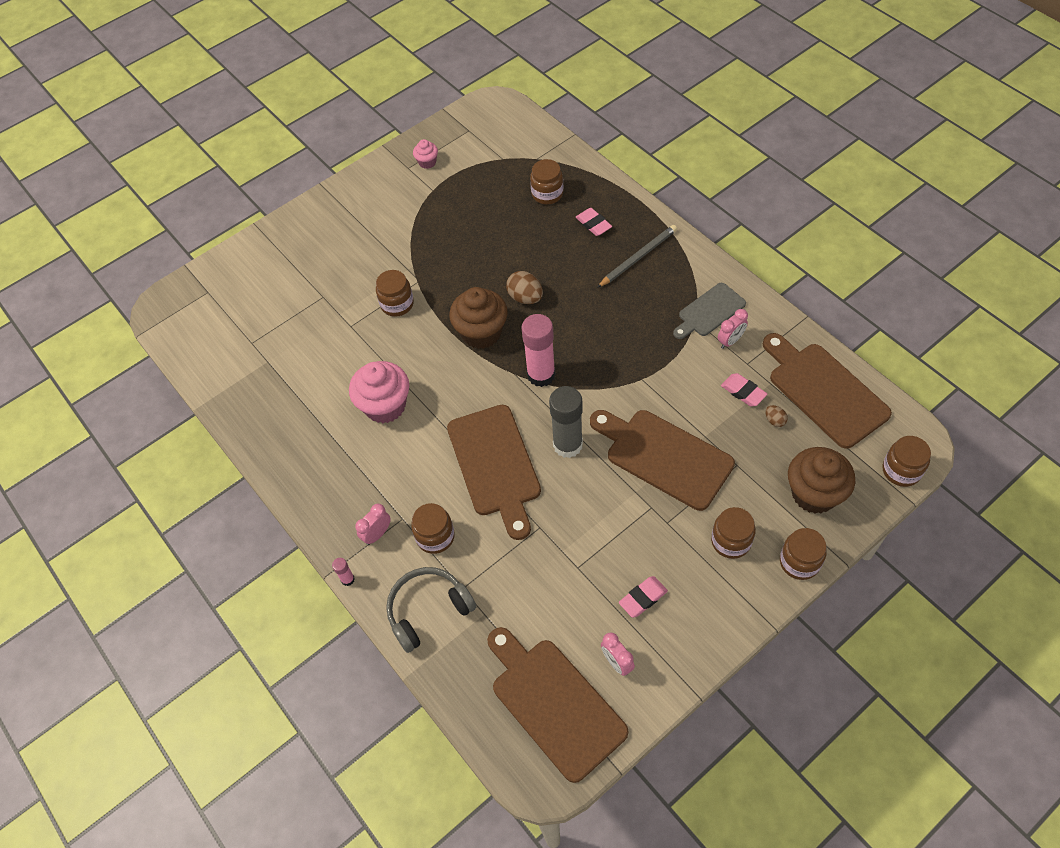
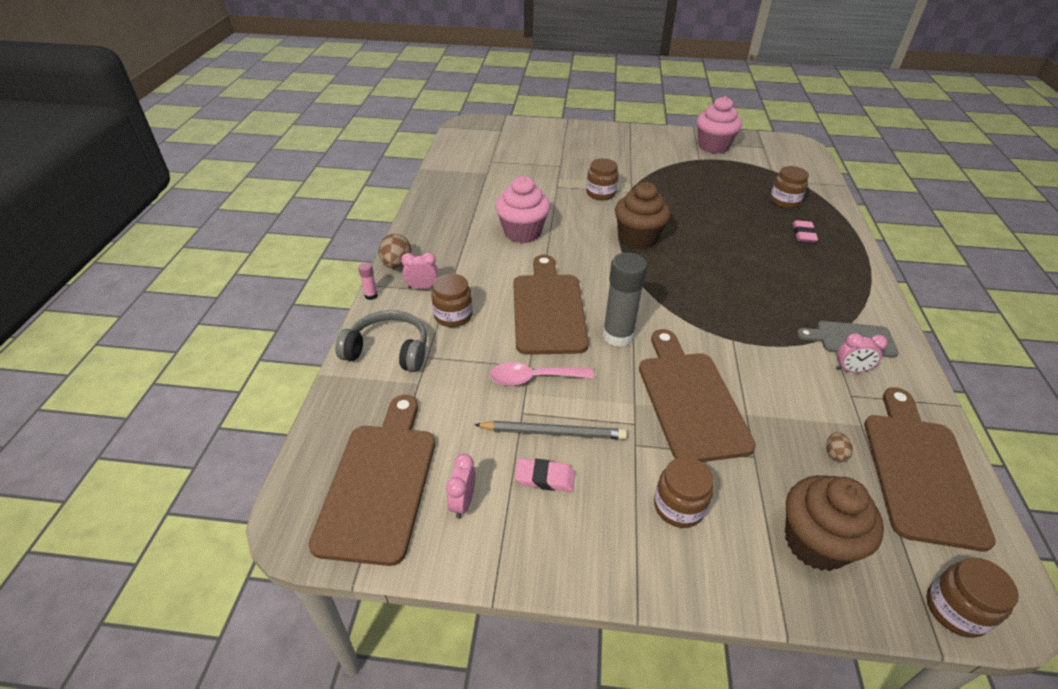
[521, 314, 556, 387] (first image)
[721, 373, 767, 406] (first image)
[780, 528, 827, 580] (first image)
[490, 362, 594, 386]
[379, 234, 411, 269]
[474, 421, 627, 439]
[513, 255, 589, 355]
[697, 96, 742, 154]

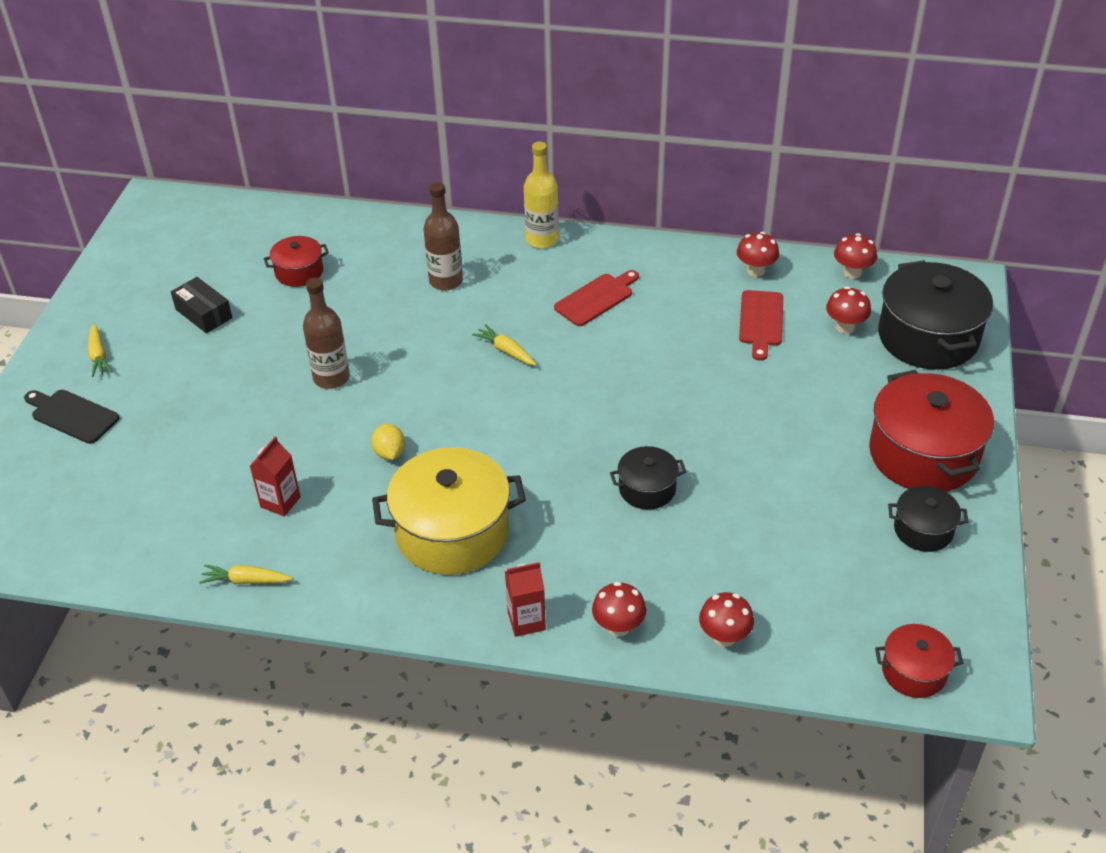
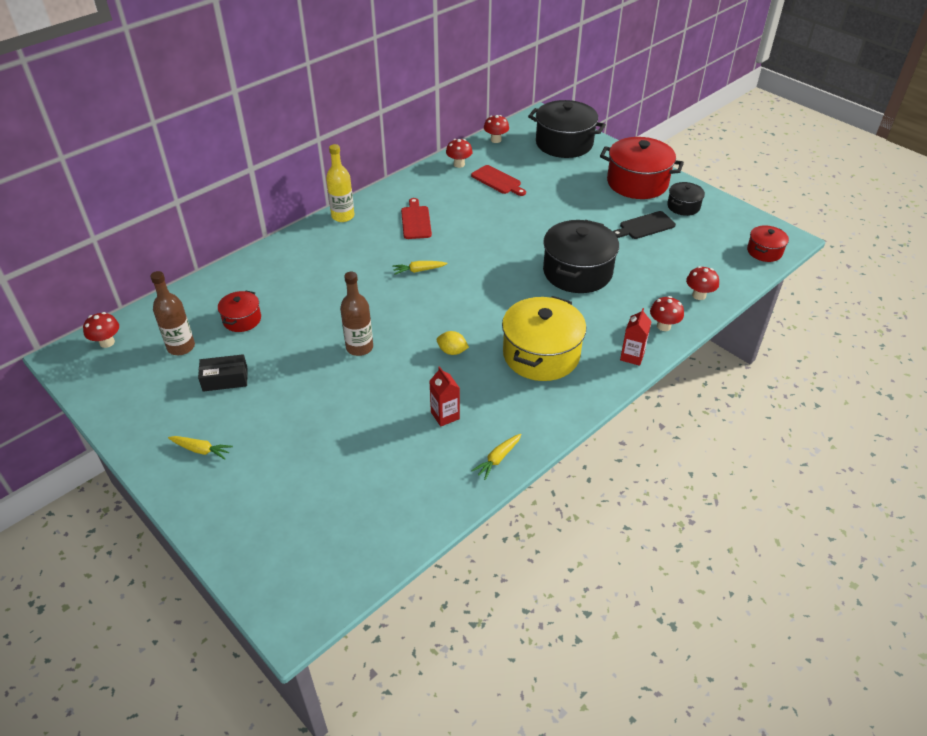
[613, 211, 676, 239]
[150, 271, 195, 355]
[83, 312, 119, 348]
[543, 220, 619, 293]

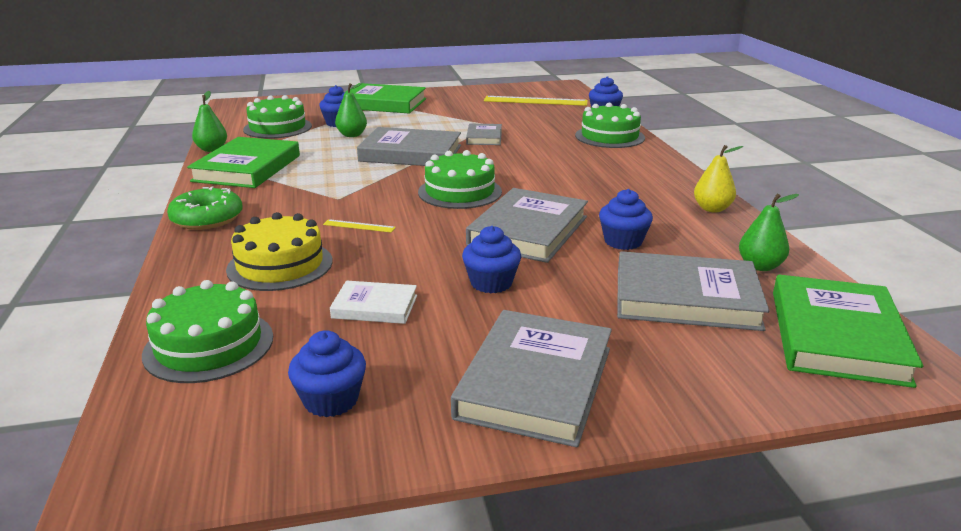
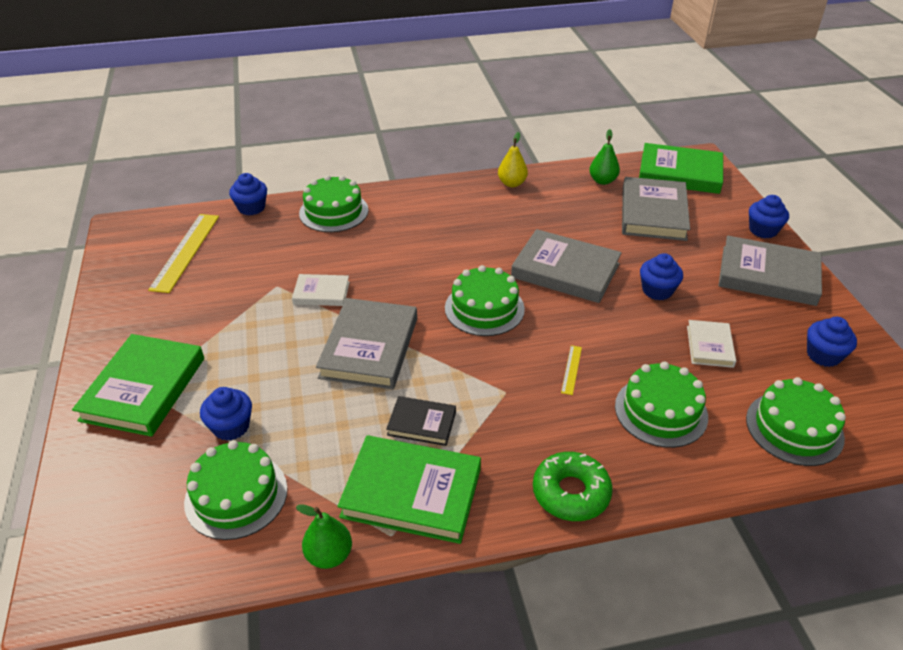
[335, 83, 367, 137] (first image)
[386, 396, 456, 446]
[749, 195, 789, 238]
[615, 362, 708, 448]
[292, 274, 350, 306]

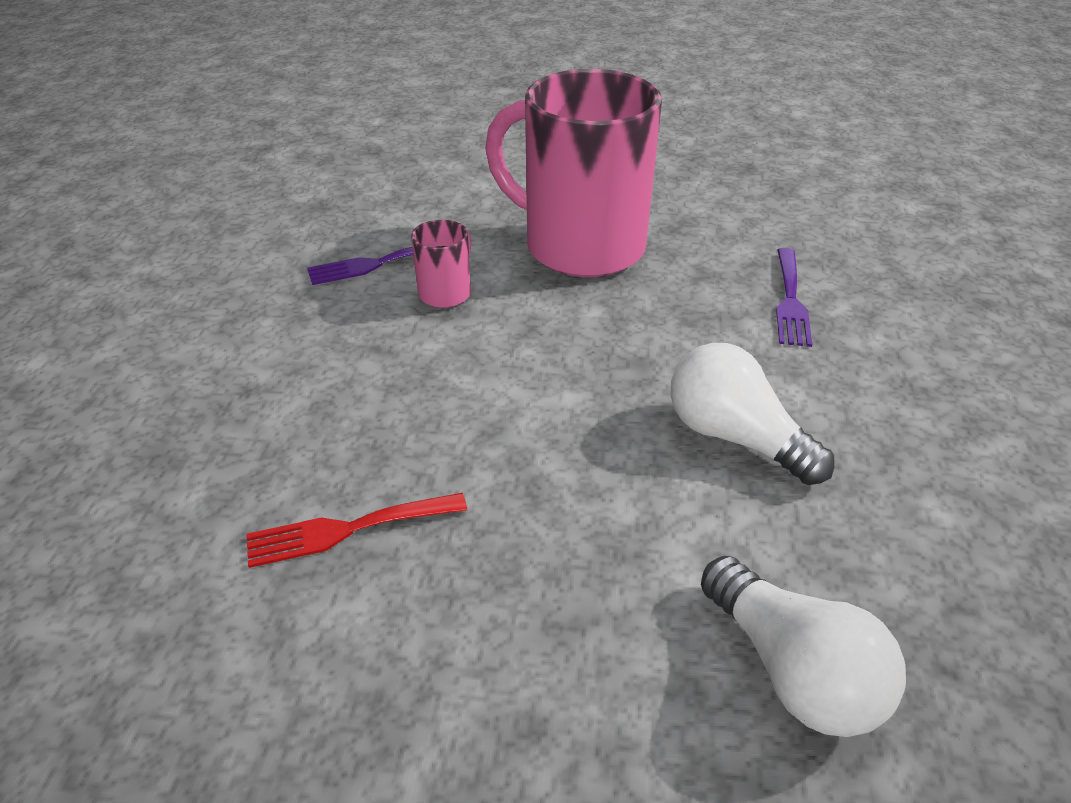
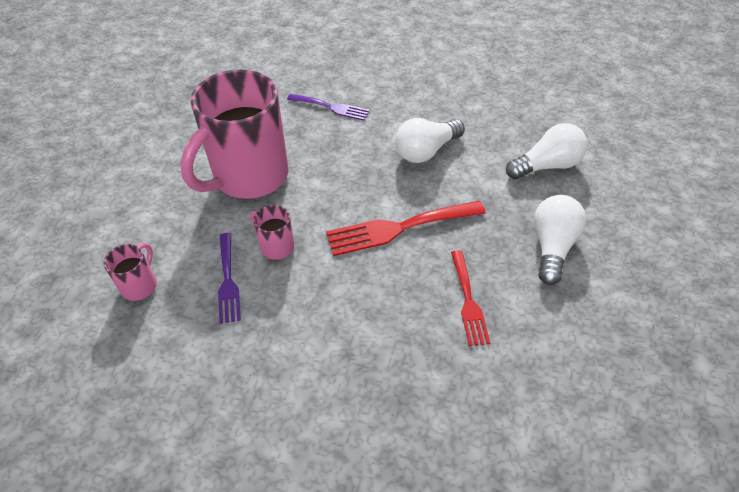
[104, 243, 157, 301]
[326, 201, 486, 256]
[534, 195, 586, 285]

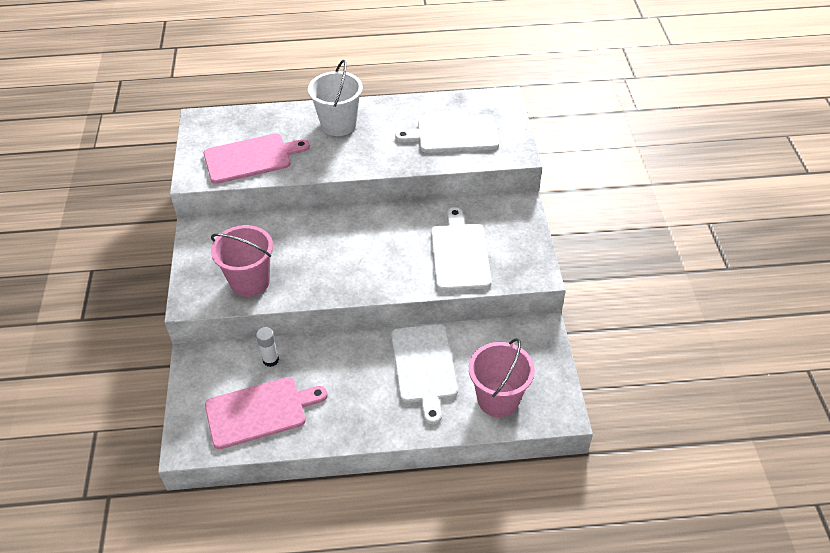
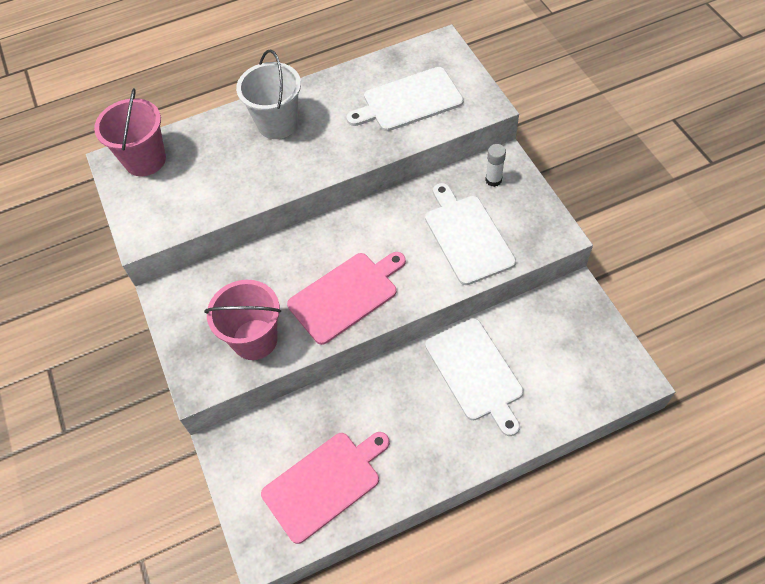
[287, 252, 406, 345]
[485, 144, 506, 187]
[94, 88, 166, 176]

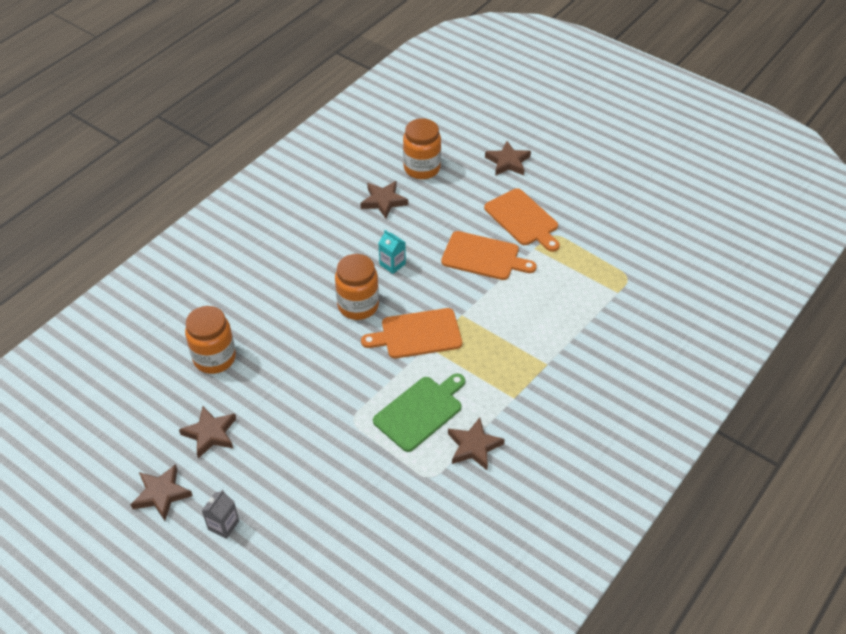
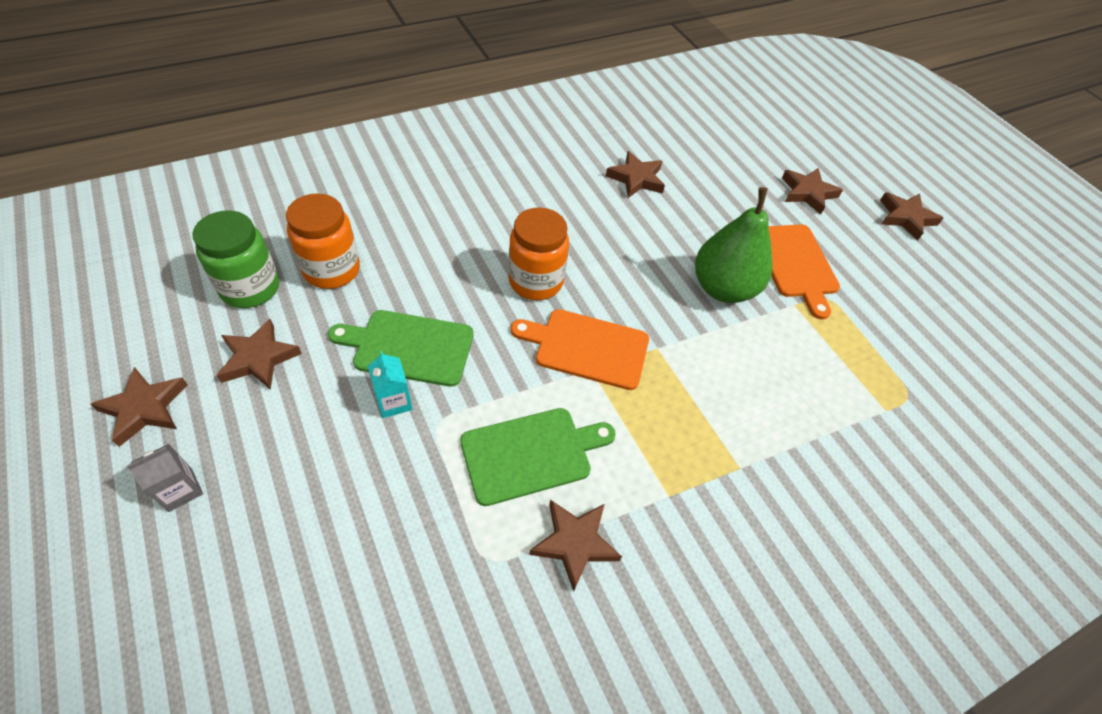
[403, 118, 441, 179] (first image)
[192, 211, 279, 308]
[328, 310, 474, 387]
[880, 192, 943, 241]
[368, 351, 412, 418]
[695, 187, 773, 303]

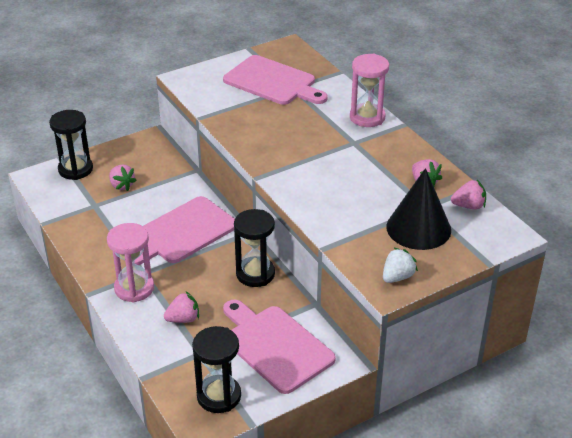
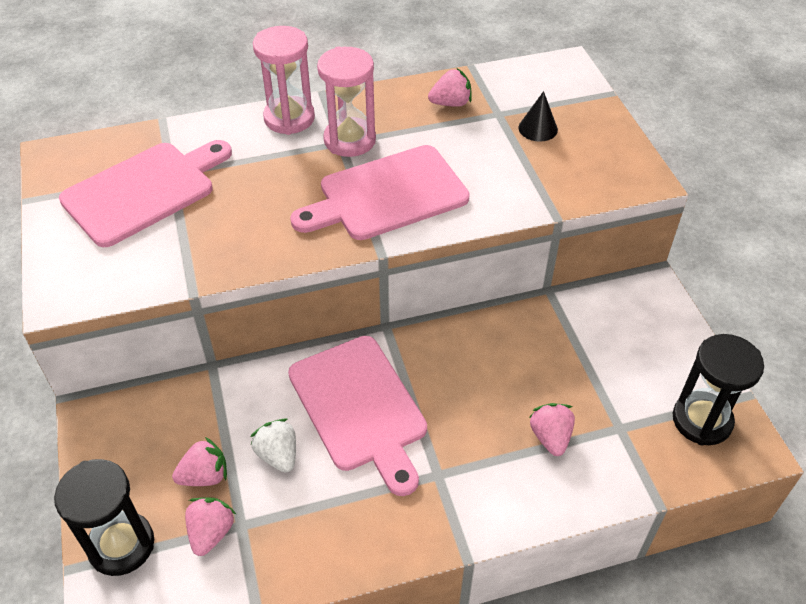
[234, 209, 275, 287] (first image)
[317, 46, 376, 157]
[290, 145, 470, 240]
[250, 418, 296, 473]
[185, 497, 236, 556]
[519, 91, 558, 142]

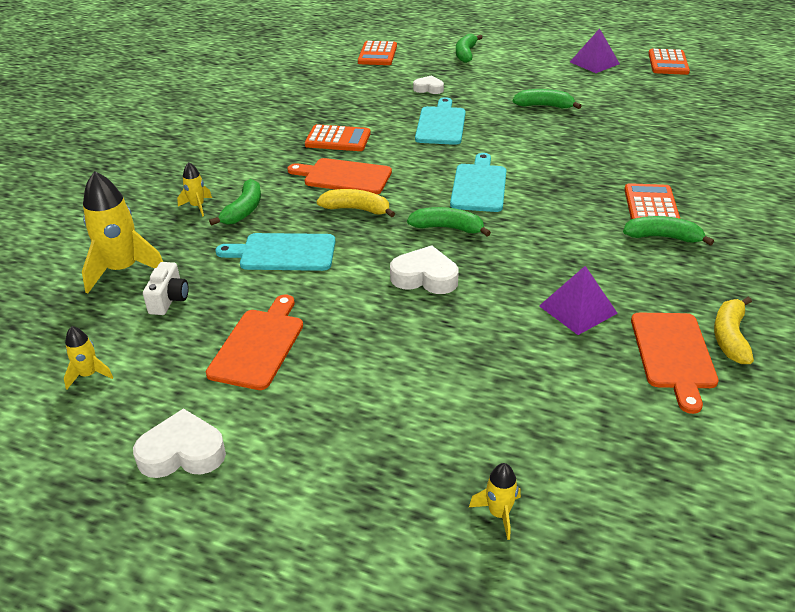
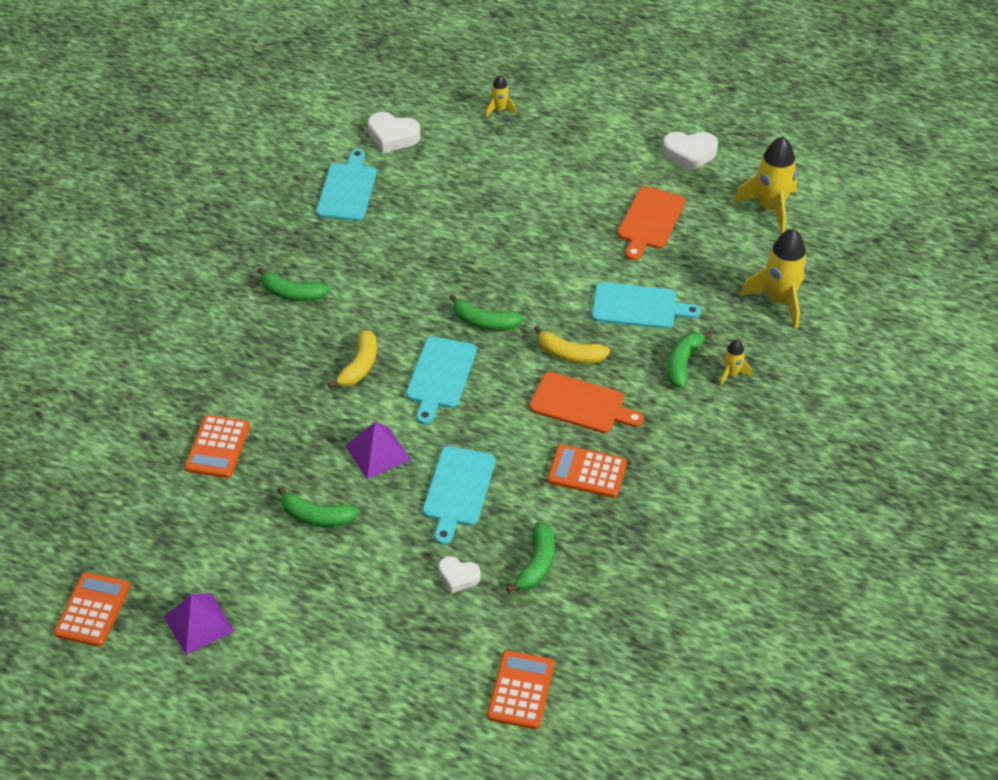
[143, 262, 189, 315] (first image)
[368, 112, 421, 153]
[506, 522, 555, 593]
[345, 422, 411, 479]
[184, 415, 250, 478]
[328, 330, 377, 388]
[316, 149, 377, 221]
[734, 136, 797, 234]

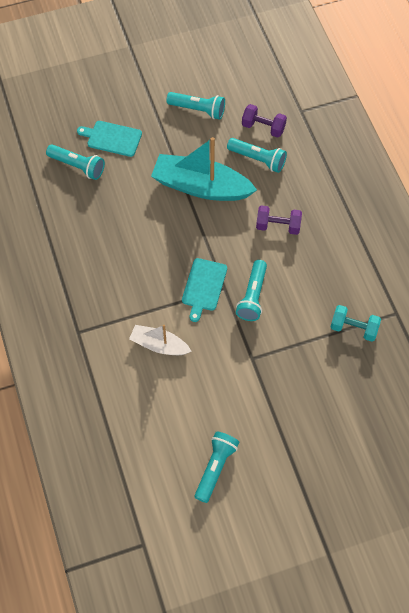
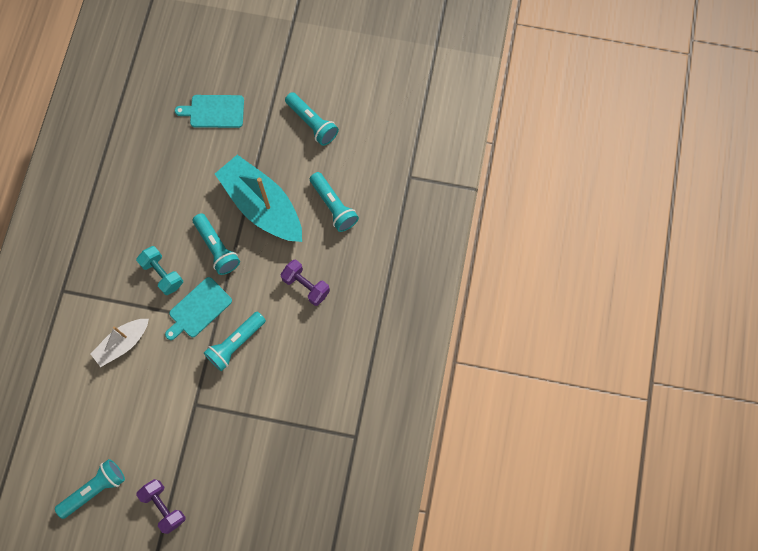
[193, 213, 240, 275]
[136, 479, 186, 534]
[136, 246, 183, 295]
[175, 95, 244, 128]
[91, 319, 149, 367]

